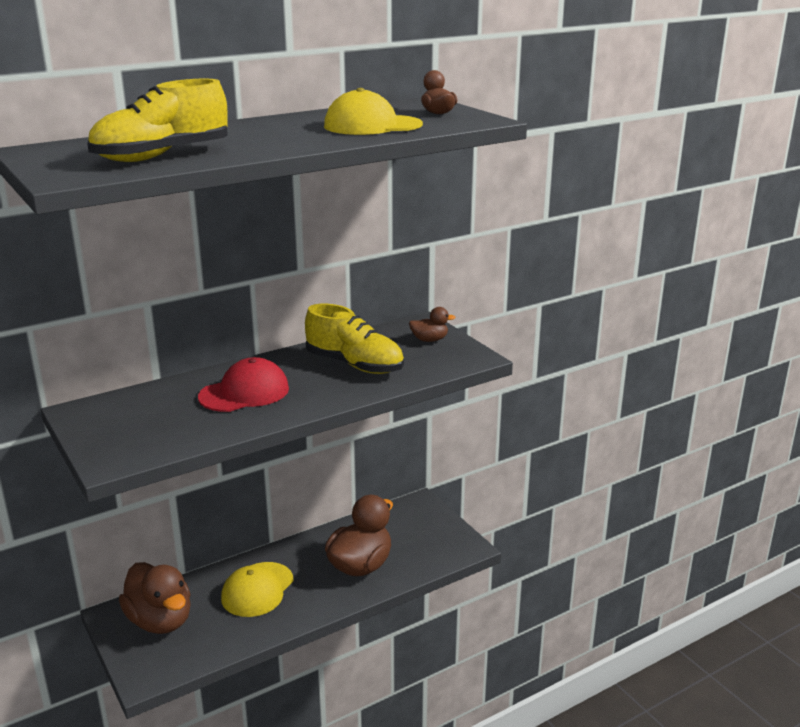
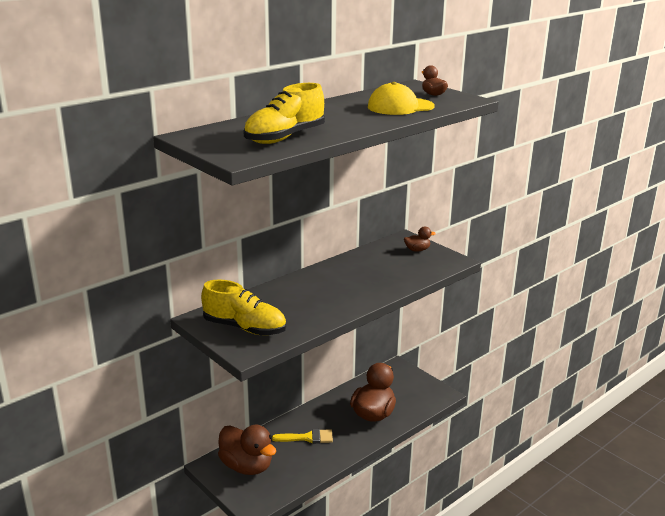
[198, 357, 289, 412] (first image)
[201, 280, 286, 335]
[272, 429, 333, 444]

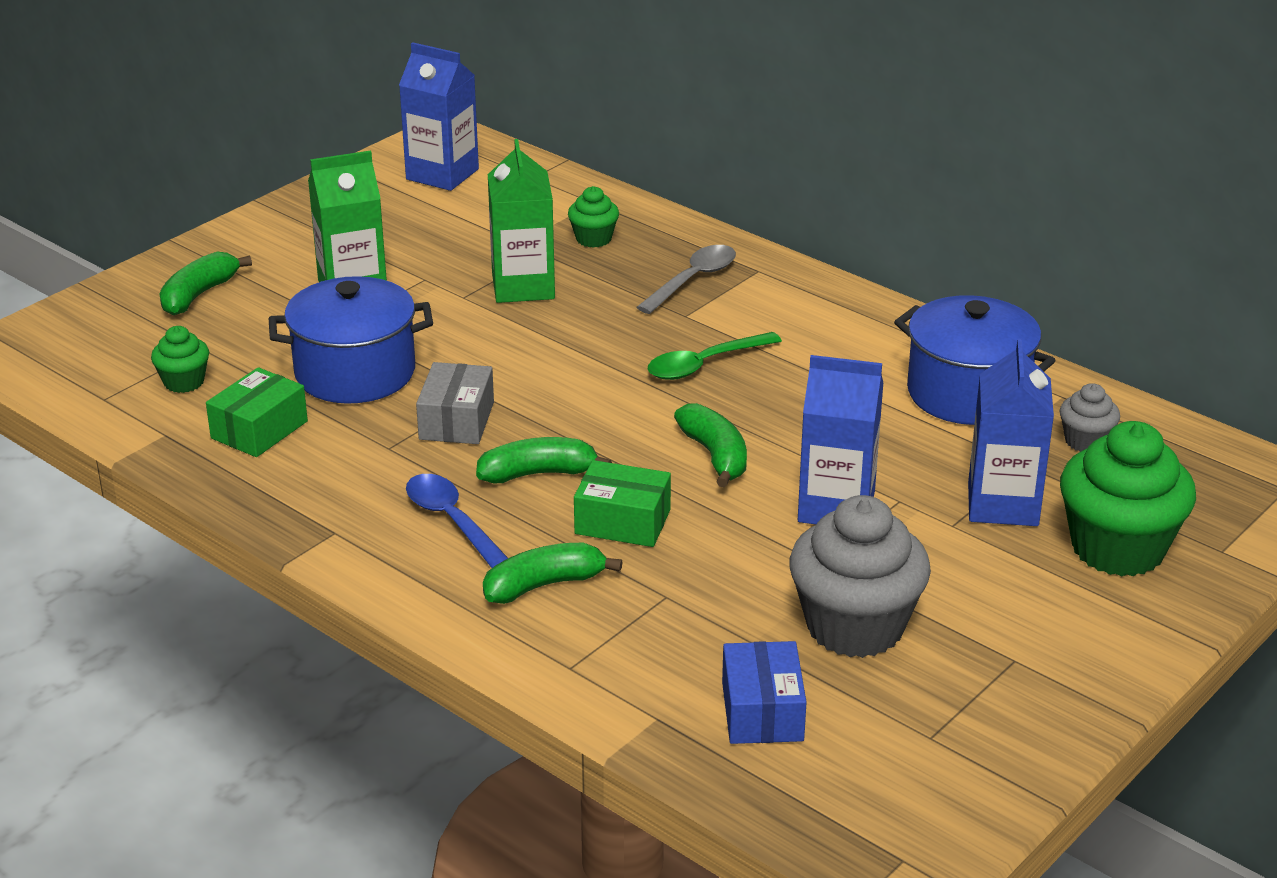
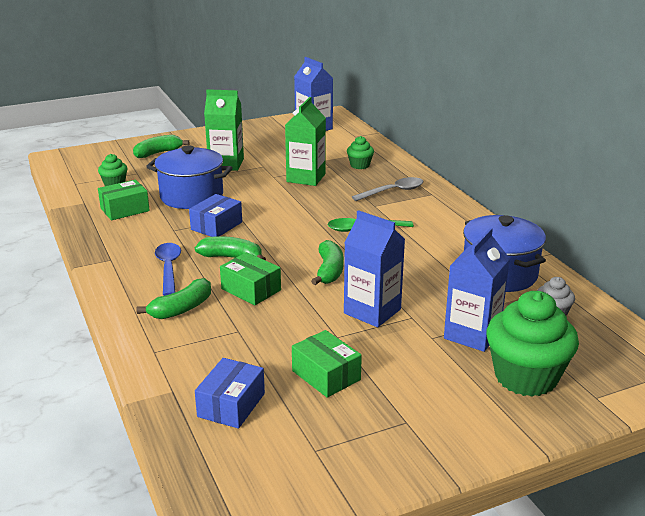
[292, 330, 362, 398]
[189, 194, 242, 237]
[136, 278, 211, 319]

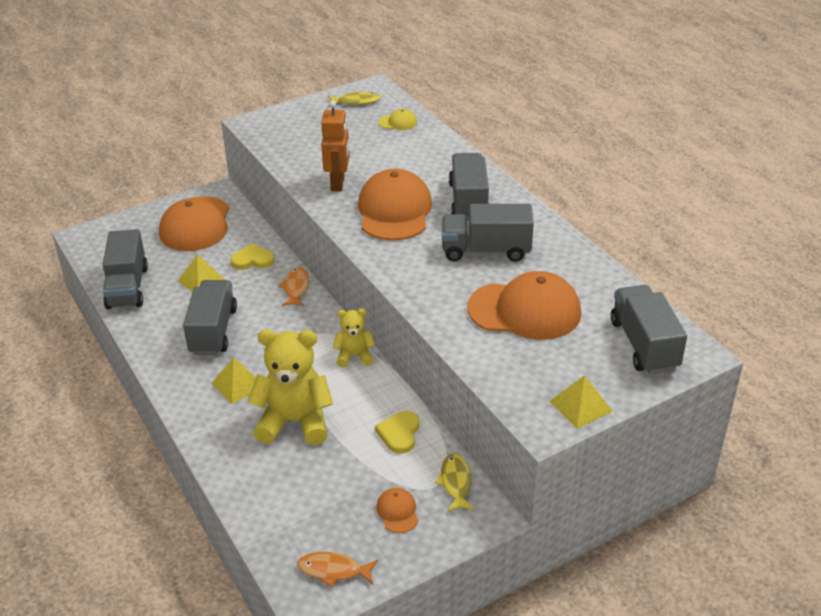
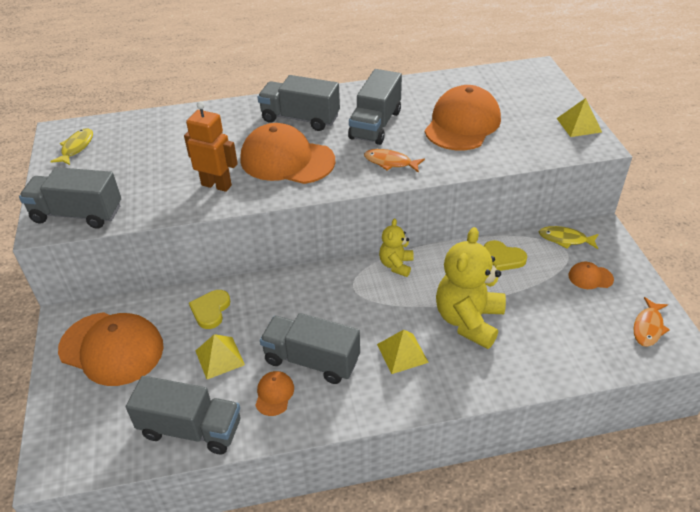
[378, 109, 417, 130] (first image)
[255, 371, 294, 416]
[364, 149, 425, 173]
[19, 167, 121, 229]

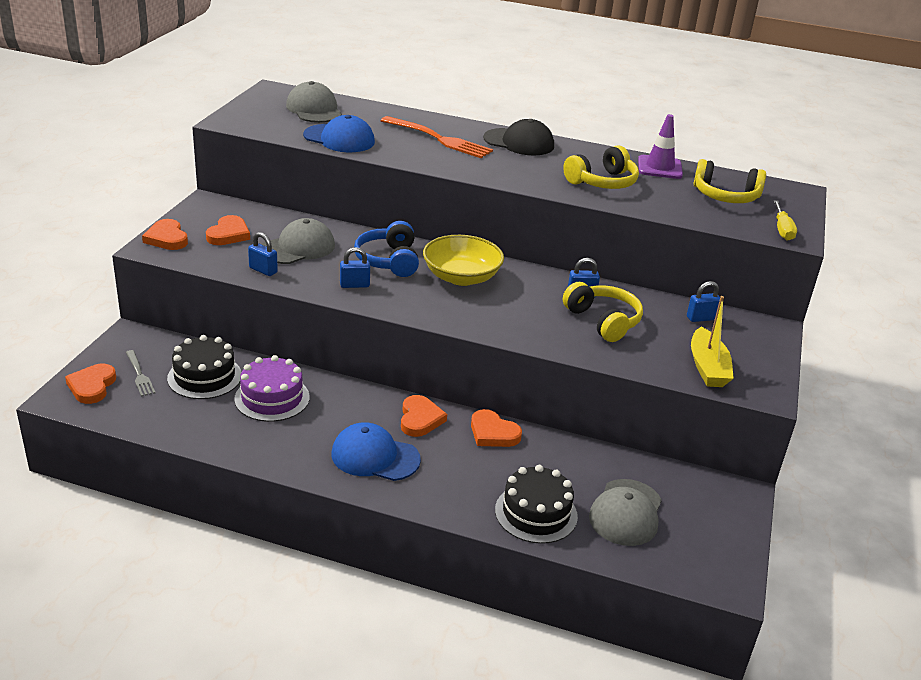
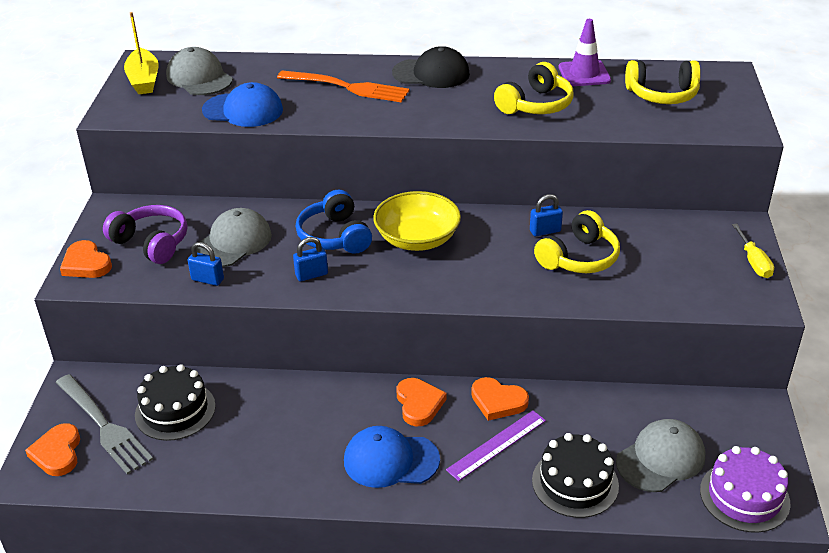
[687, 281, 720, 322] (first image)
[446, 411, 546, 481]
[700, 446, 790, 533]
[124, 12, 159, 94]
[732, 224, 774, 278]
[103, 205, 187, 264]
[534, 210, 620, 273]
[616, 419, 705, 492]
[56, 374, 153, 475]

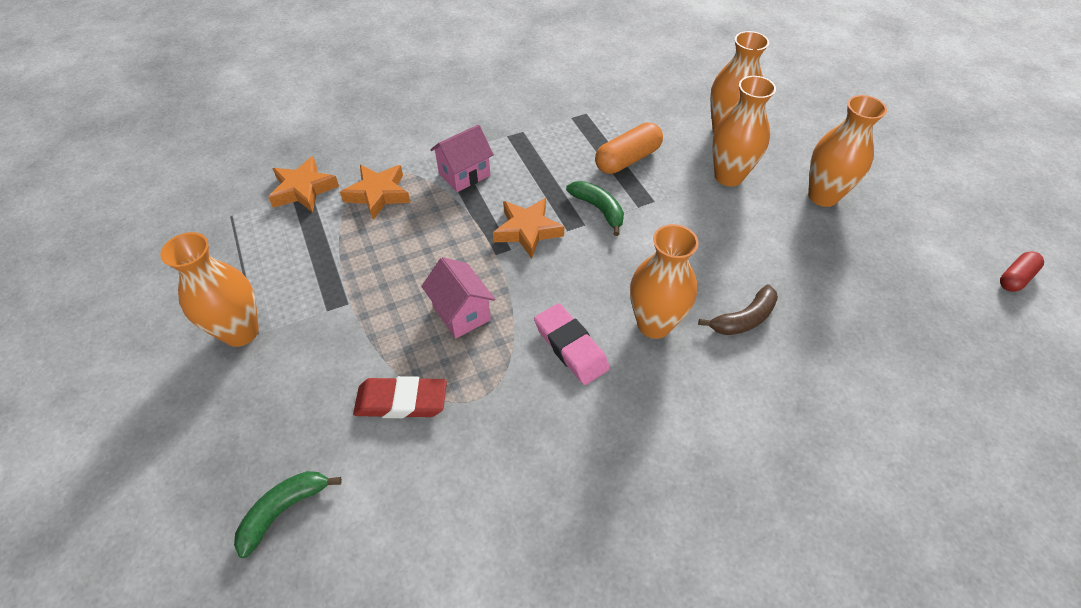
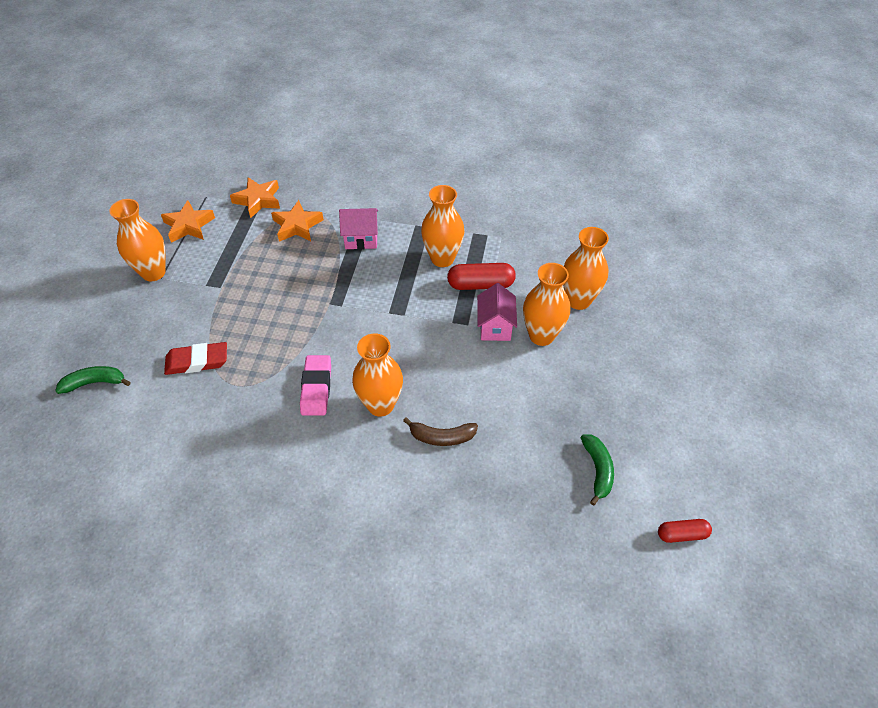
[477, 283, 517, 341]
[161, 200, 215, 243]
[581, 434, 614, 506]
[421, 185, 464, 267]
[447, 263, 516, 290]
[164, 342, 227, 375]

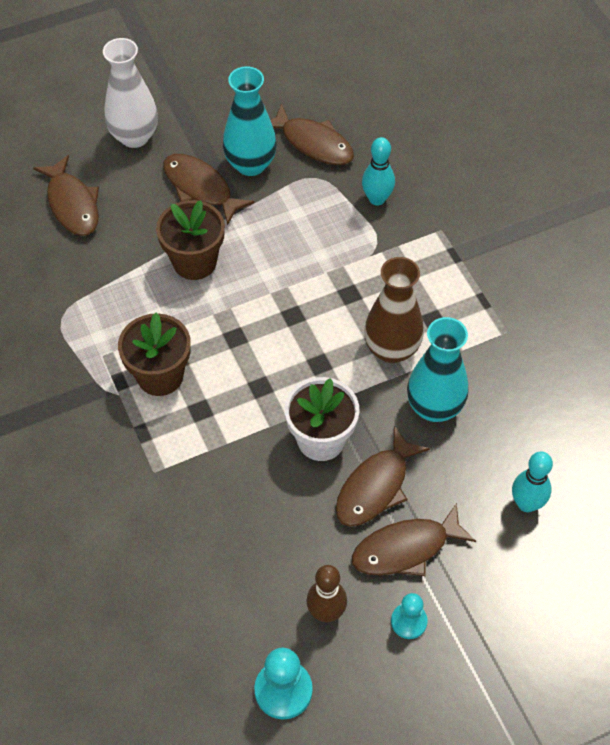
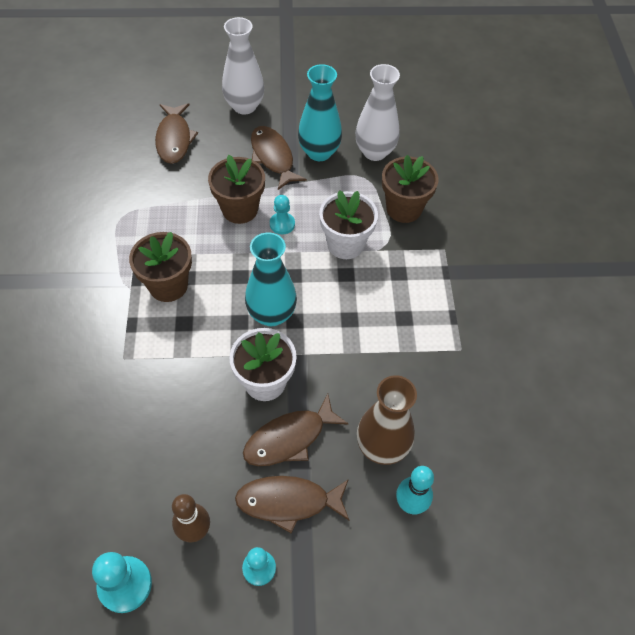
[270, 195, 295, 234]
[319, 190, 378, 259]
[357, 375, 417, 465]
[245, 232, 297, 326]
[355, 64, 400, 161]
[382, 155, 439, 223]

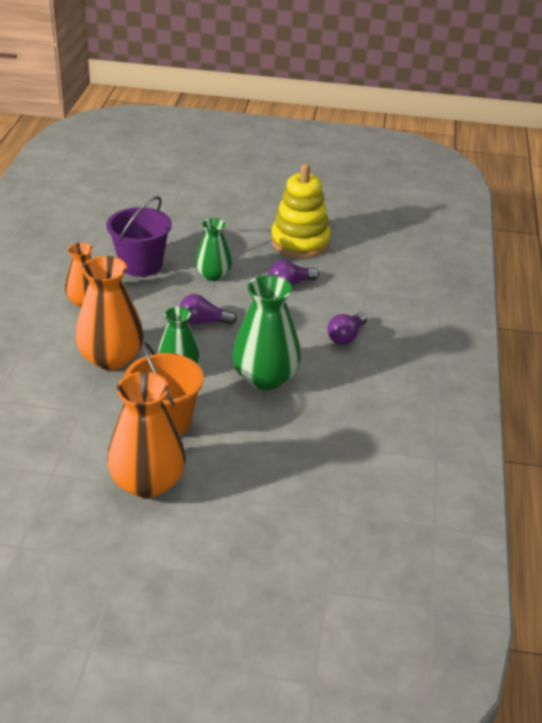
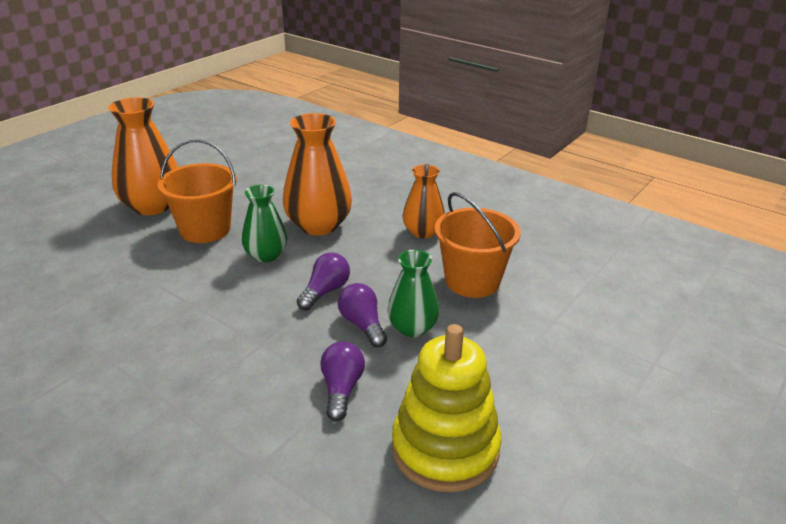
[232, 275, 301, 390] (first image)
[338, 283, 387, 348]
[435, 192, 521, 298]

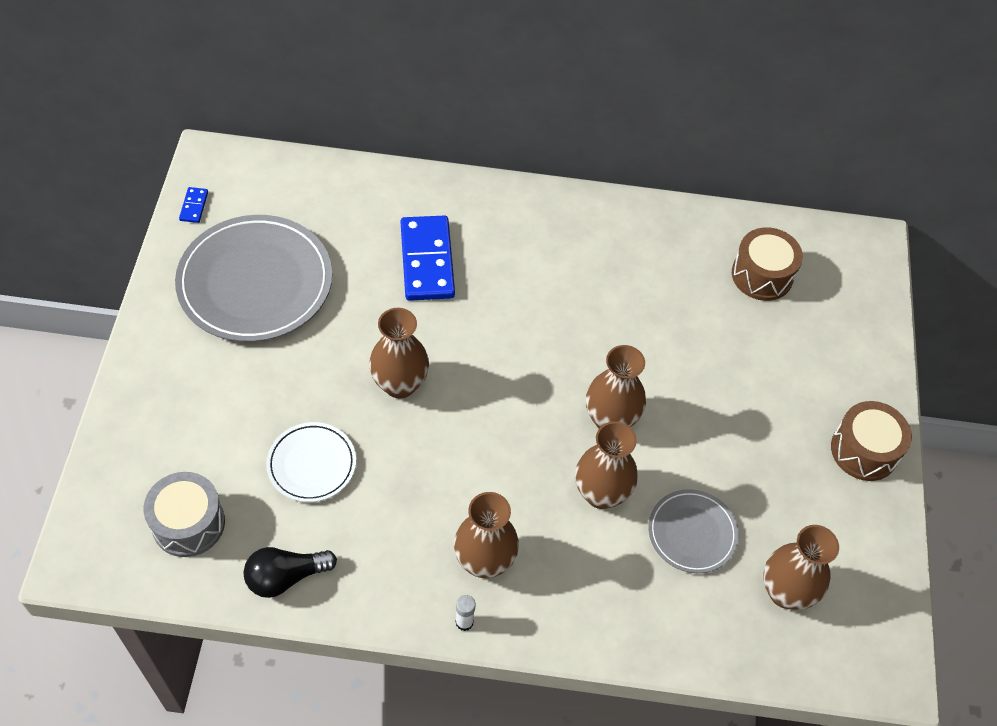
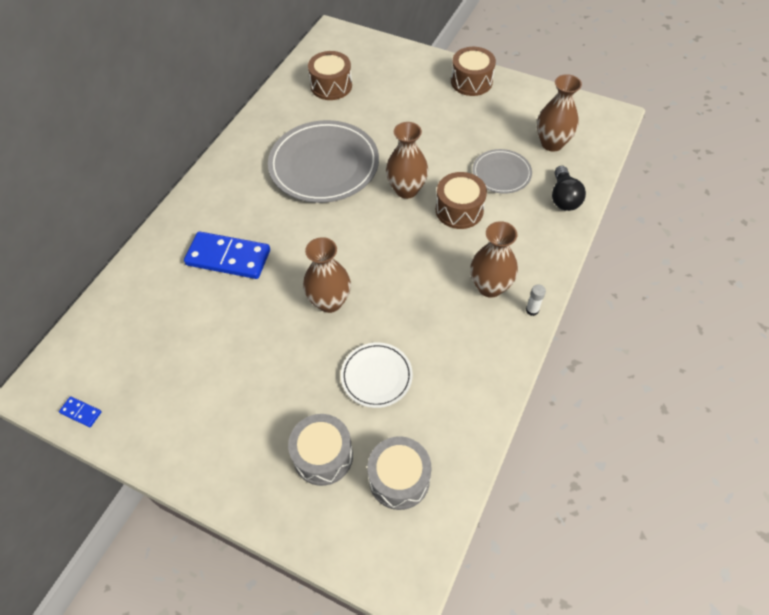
[288, 414, 353, 486]
[268, 120, 379, 203]
[552, 166, 586, 211]
[436, 172, 487, 229]

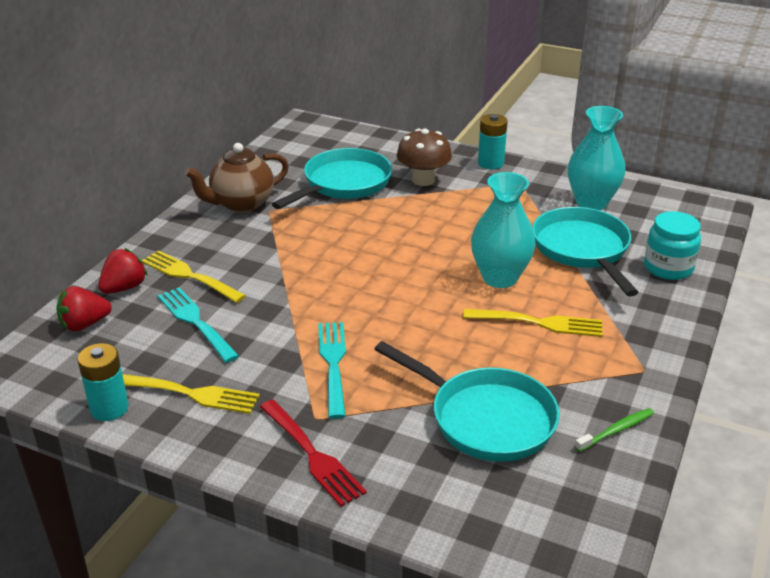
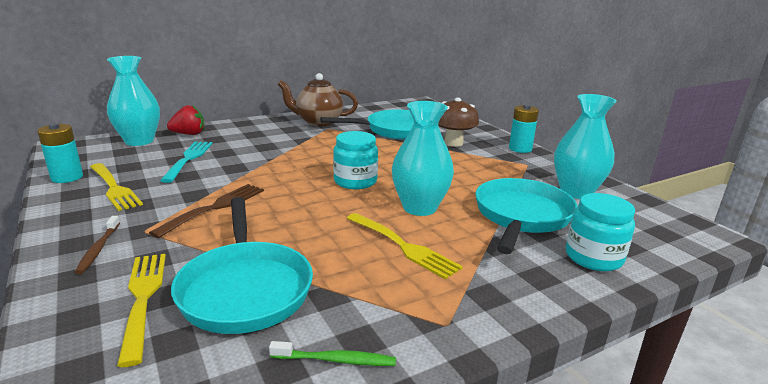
[333, 131, 378, 189]
[117, 254, 166, 367]
[107, 56, 160, 146]
[75, 216, 120, 274]
[149, 184, 264, 238]

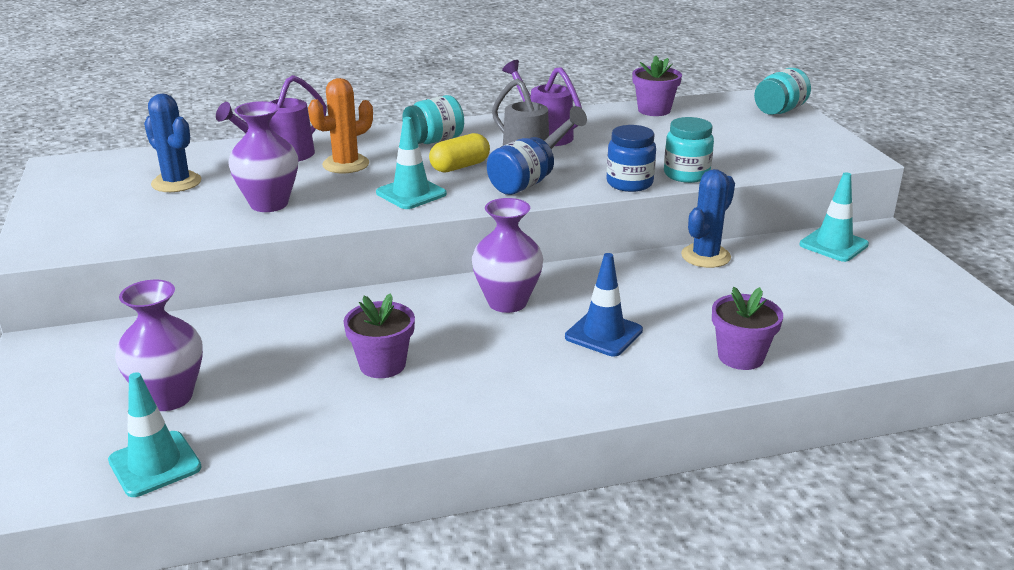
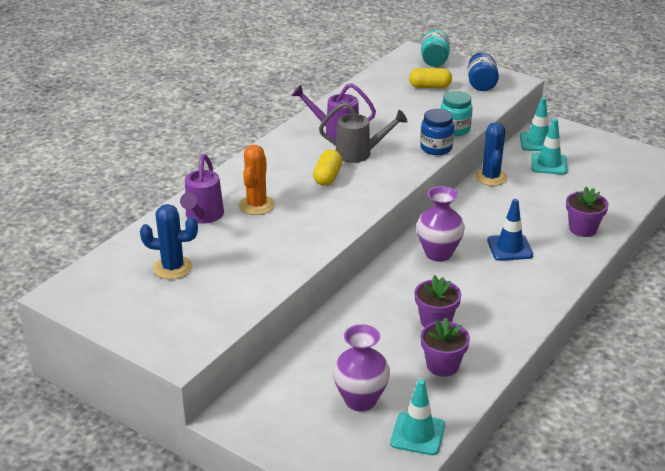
[228, 101, 298, 212] (first image)
[402, 95, 464, 144] (first image)
[409, 68, 452, 88]
[531, 118, 568, 175]
[468, 52, 499, 91]
[420, 317, 470, 377]

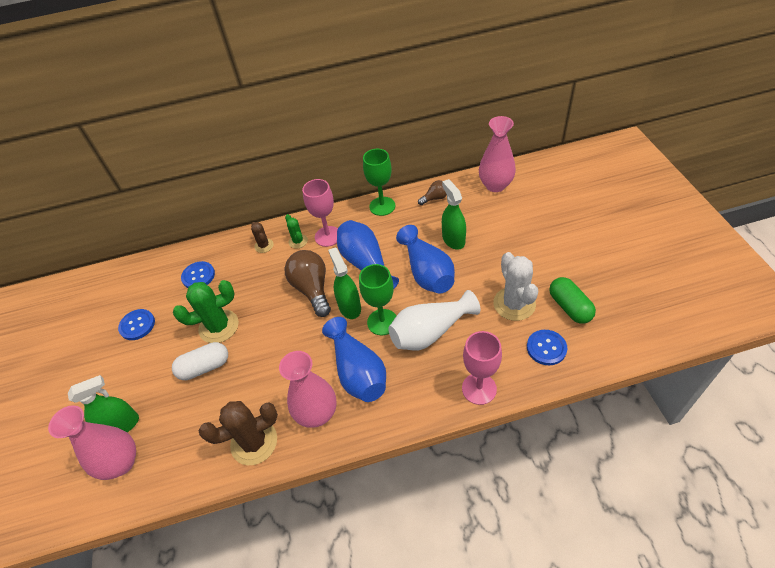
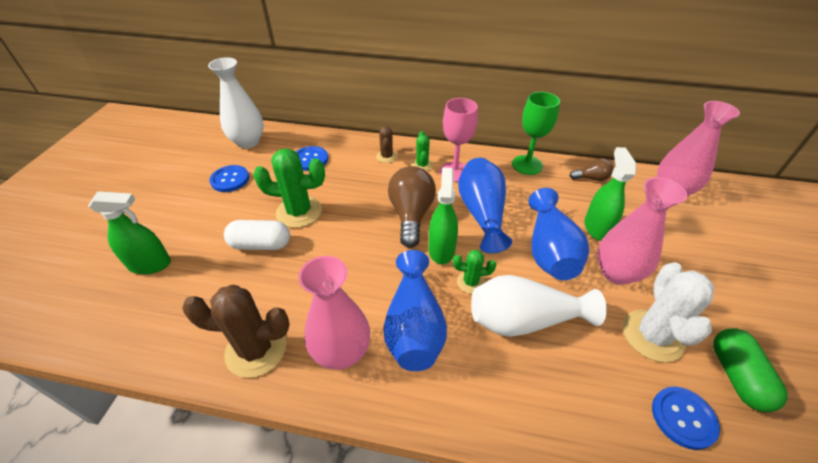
[462, 331, 502, 405] (first image)
[208, 57, 264, 148]
[597, 177, 687, 285]
[453, 249, 496, 294]

